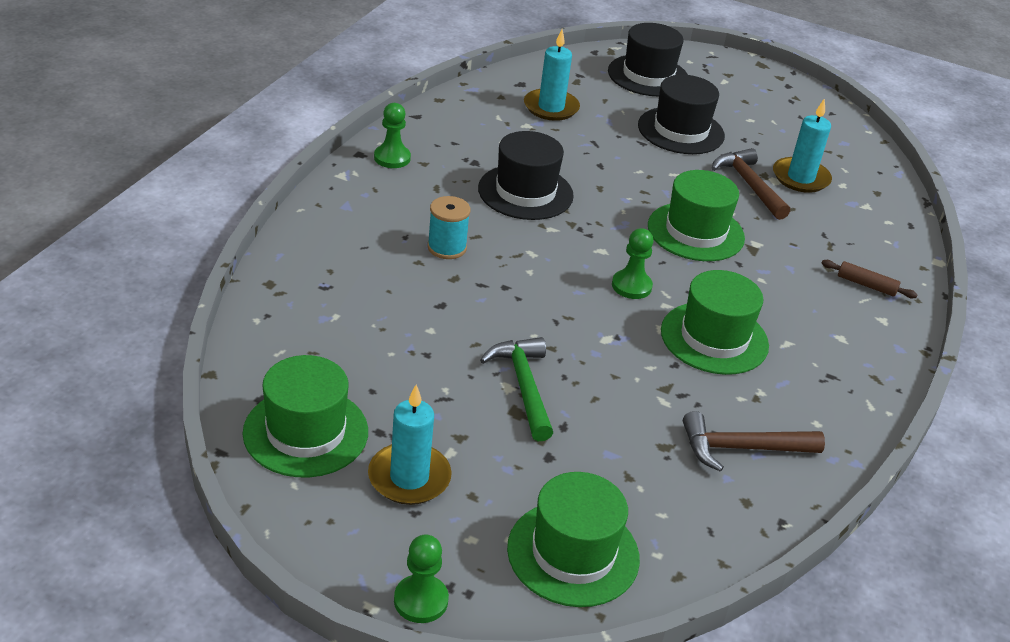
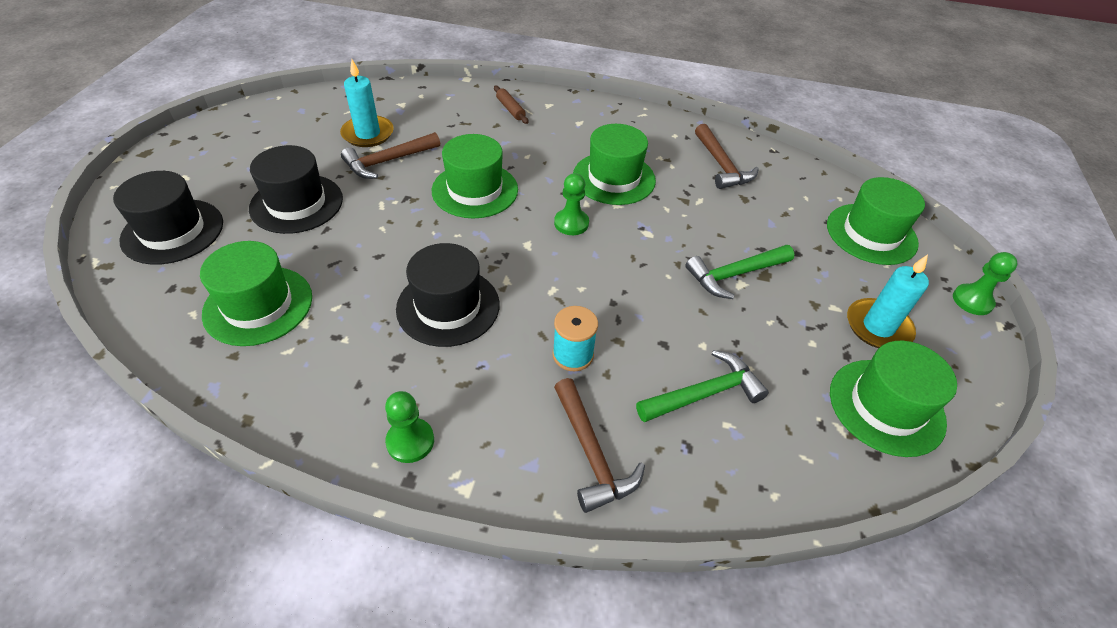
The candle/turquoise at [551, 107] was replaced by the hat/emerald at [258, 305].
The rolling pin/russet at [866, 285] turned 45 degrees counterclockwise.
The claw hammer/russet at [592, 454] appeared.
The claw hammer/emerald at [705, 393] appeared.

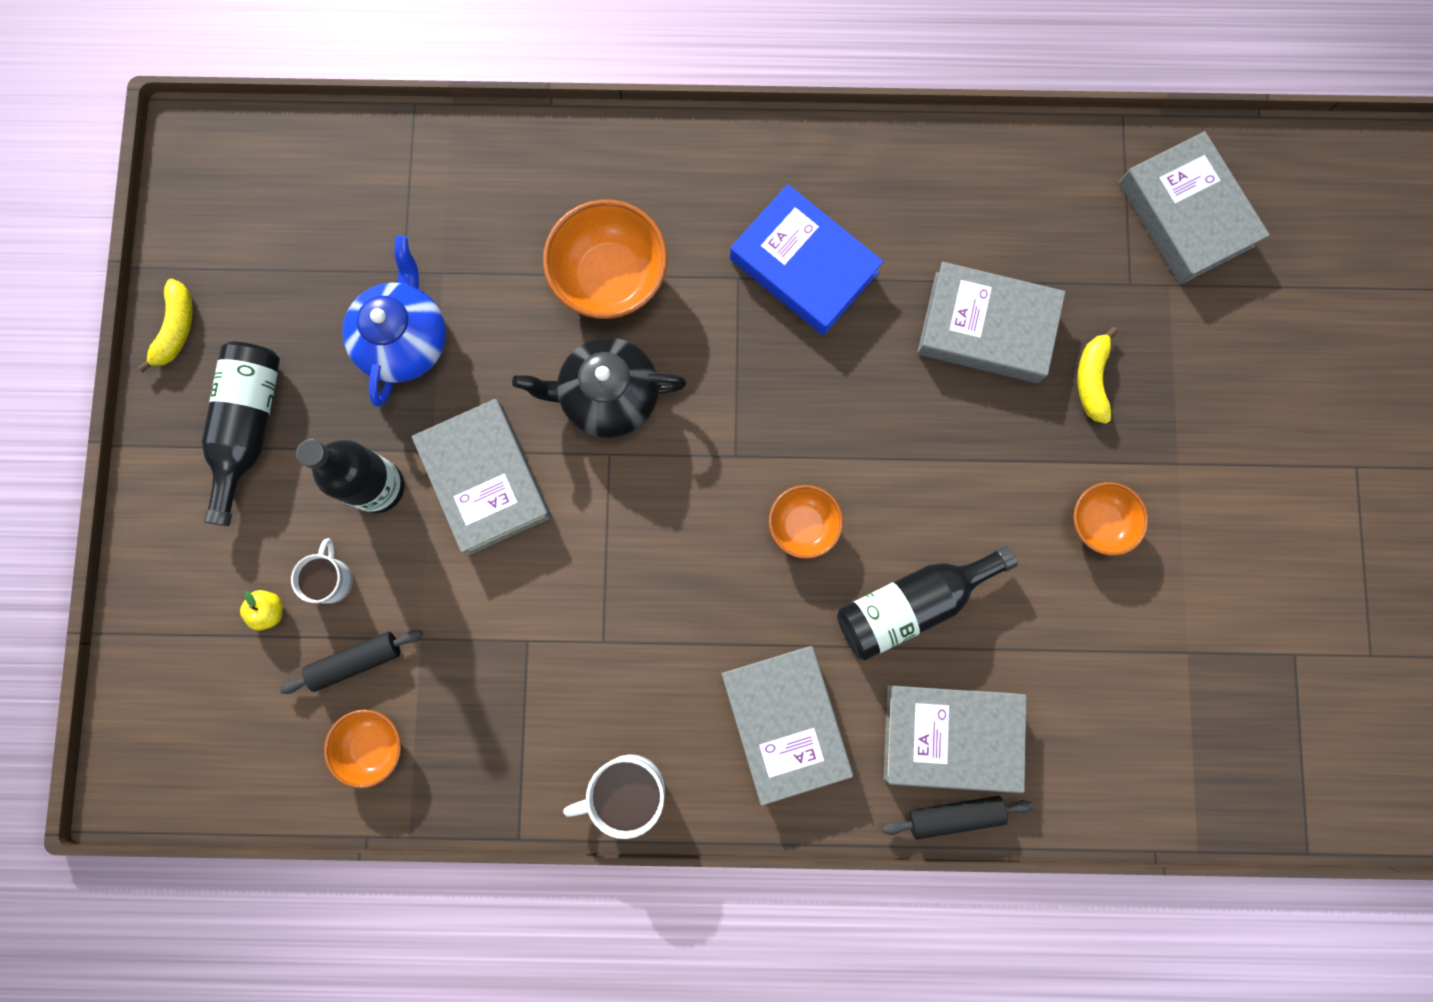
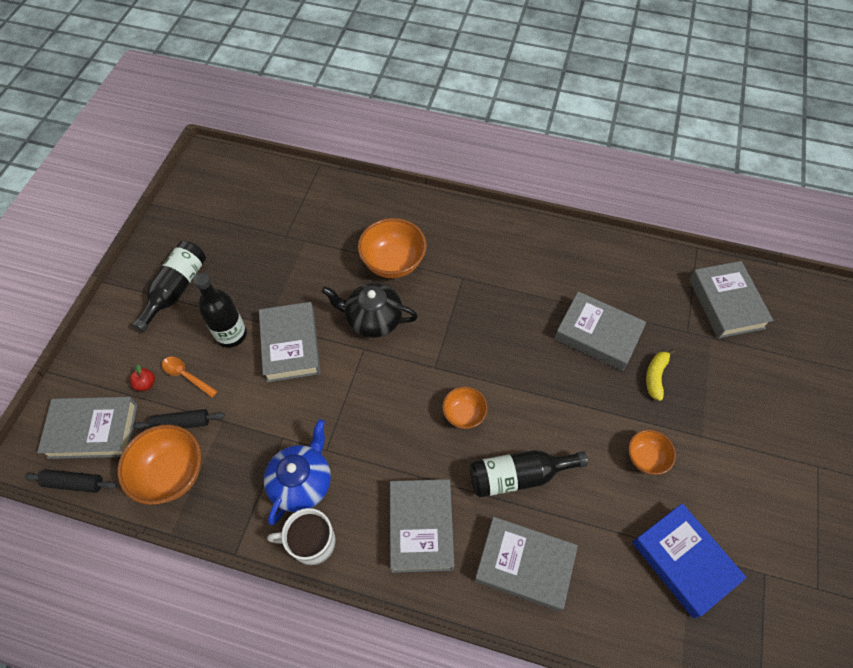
The banana/bright yellow at [177, 329] disappeared.
The toy apple/bright yellow at [269, 611] became the toy apple/crimson at [146, 384].
The mug/pure white at [331, 579] was replaced by the teaspoon/orange-coloured at [186, 376].
The serving bowl/orange-coloured at [373, 745] changed to 1.70 times the size.
The tea pot/blue moved from [405, 339] to [302, 482].
The hardback/blue moved from [804, 266] to [683, 561].
The rolling pin/jet-black moved from [954, 815] to [74, 483].
The hardback/gray at [93, 430] appeared.

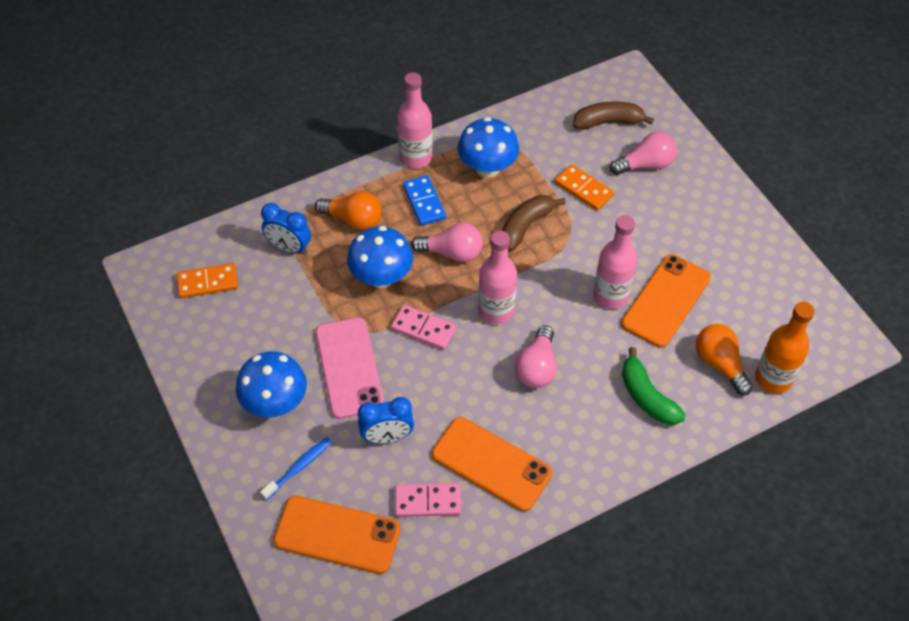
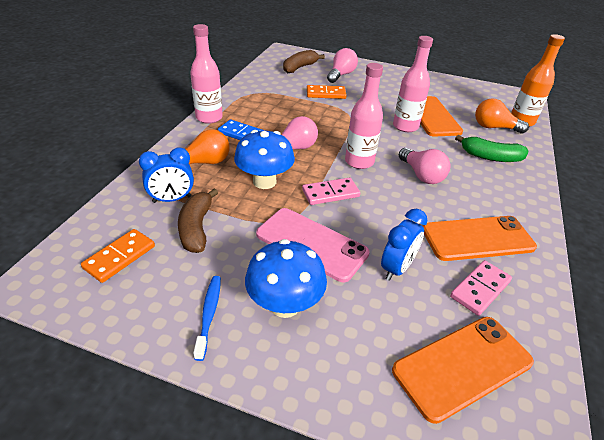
The tooth brush/blue moved from [299, 468] to [209, 314].
The fungus/blue at [487, 168] disappeared.
The banana/russet moved from [526, 226] to [196, 228].

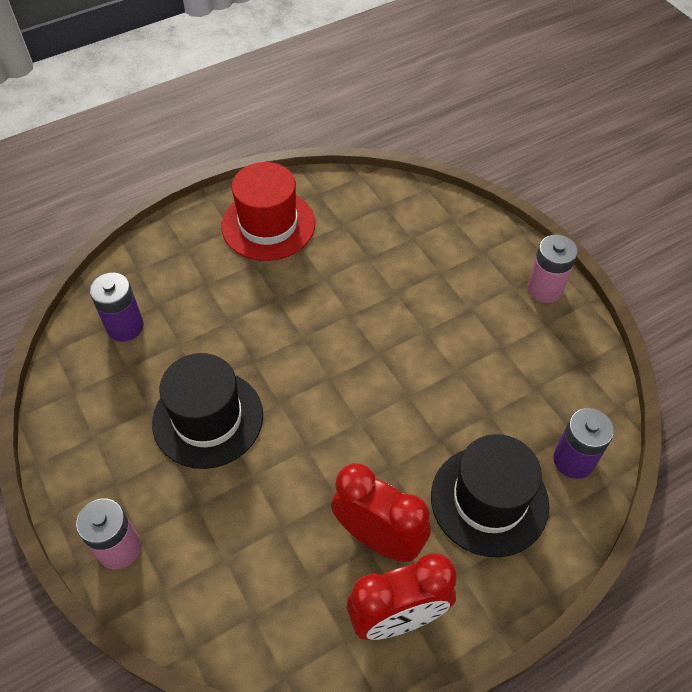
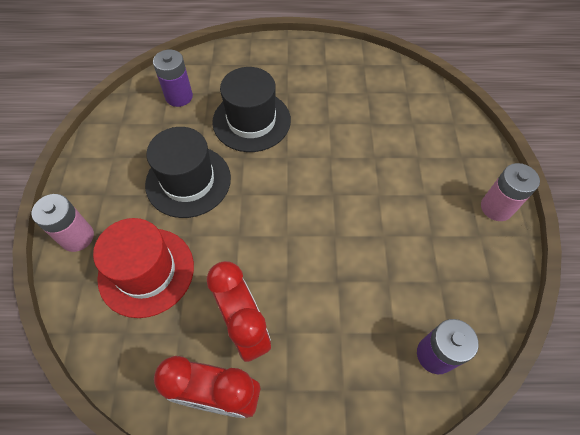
The hat/crimson moved from [268, 225] to [146, 271].
The hat/jet-black moved from [489, 500] to [251, 121].

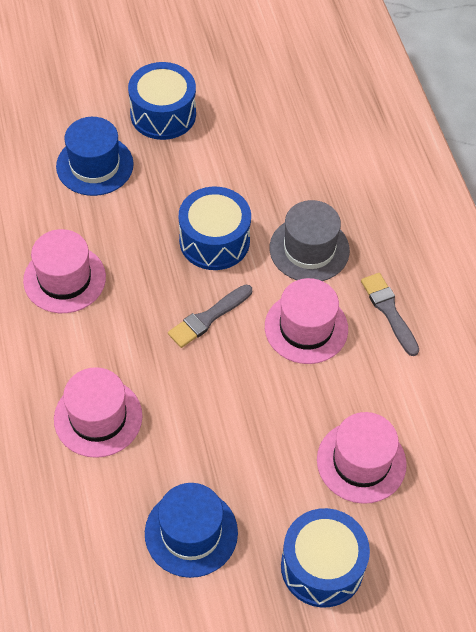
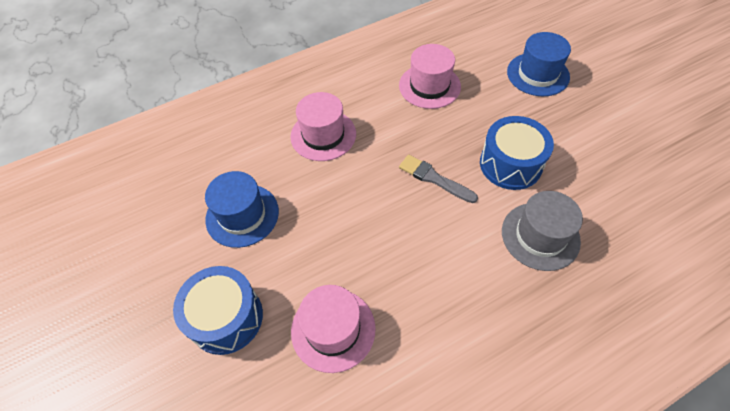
The snare drum/blue at [163, 114] disappeared.
The hat/rosy at [306, 328] disappeared.
The paint brush/gray at [389, 311] disappeared.

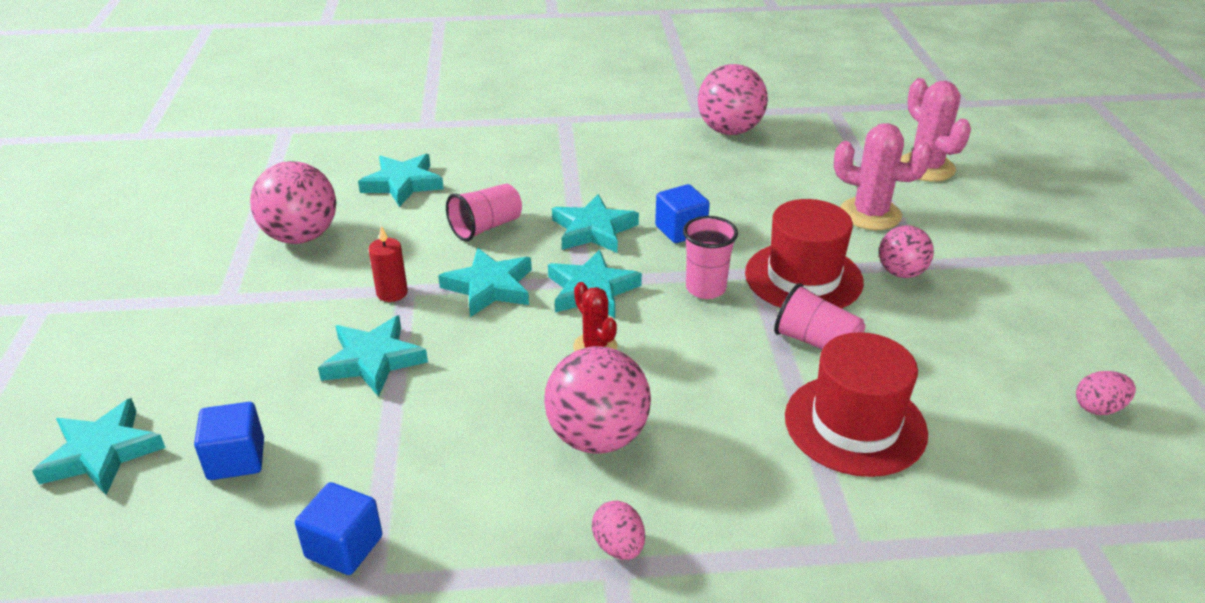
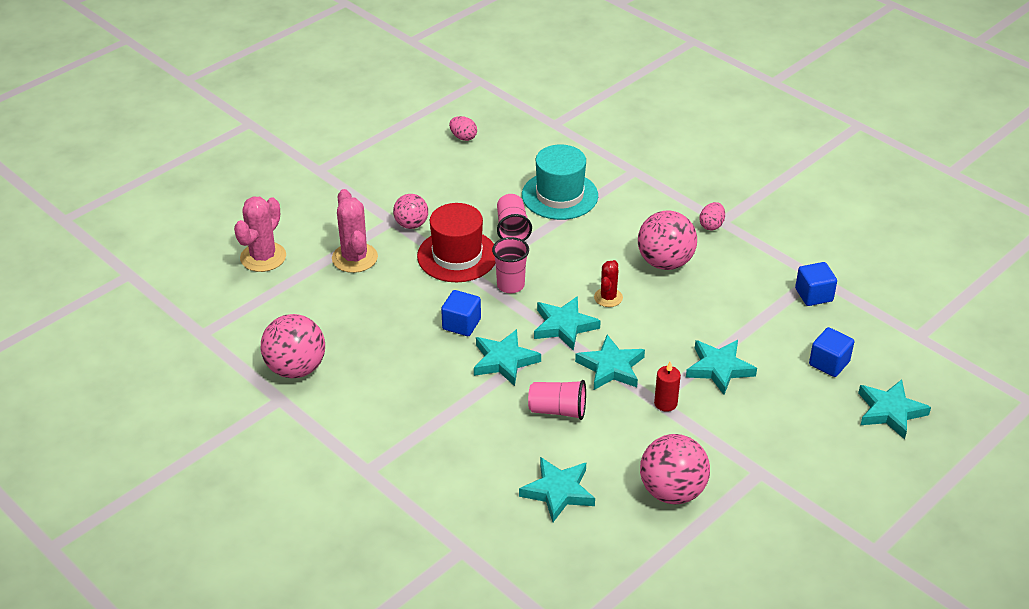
The hat/crimson at [855, 424] became the hat/turquoise at [559, 195].

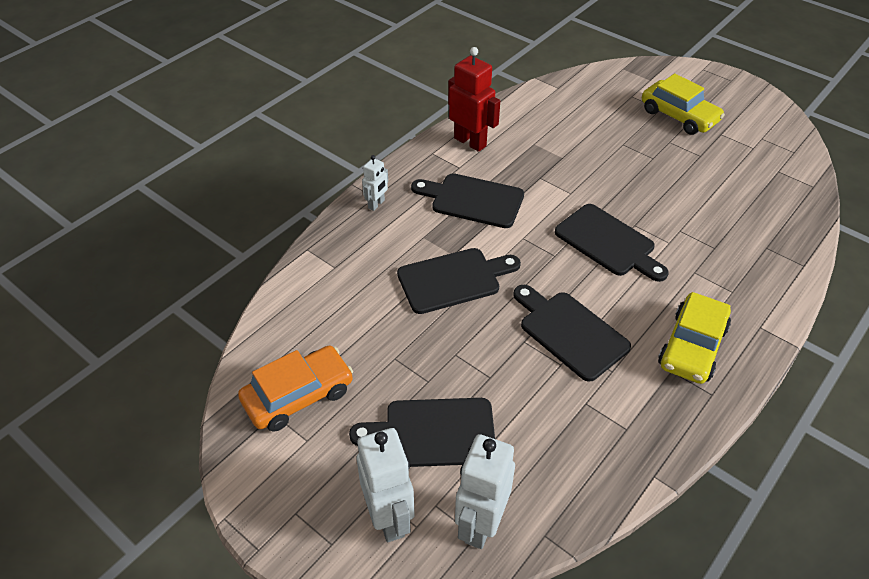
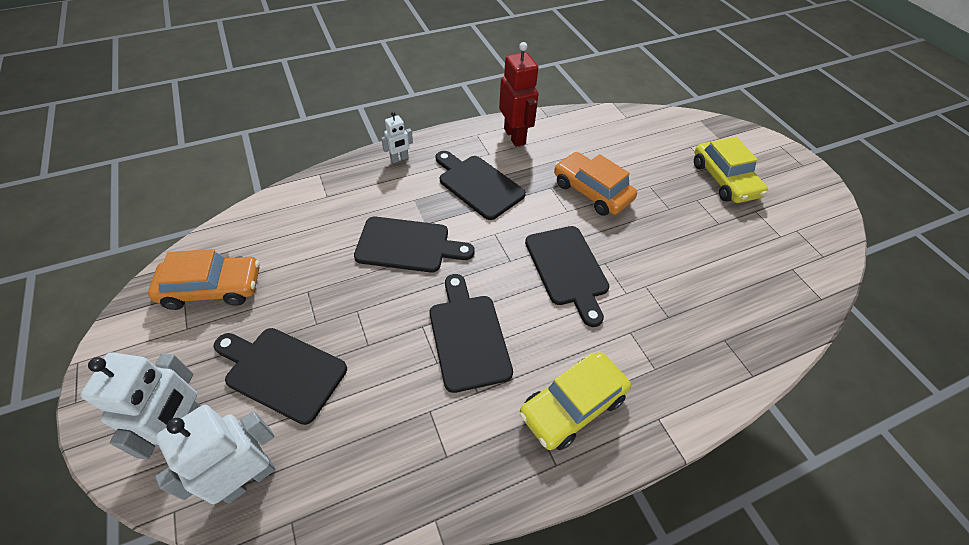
The car/orange-coloured at [591, 191] appeared.

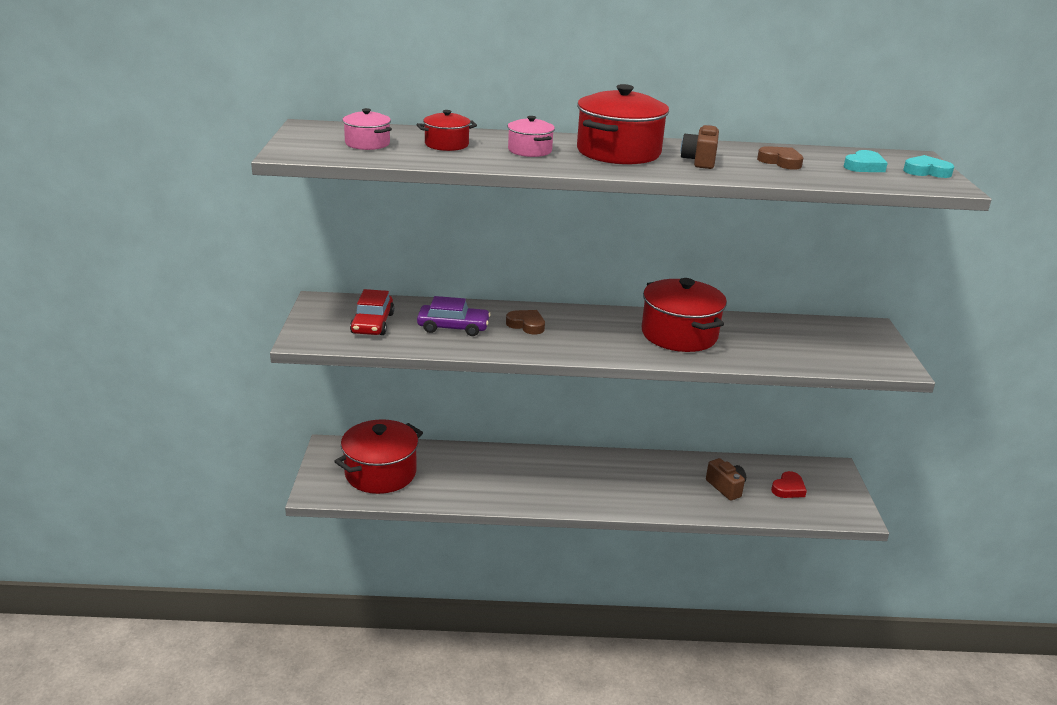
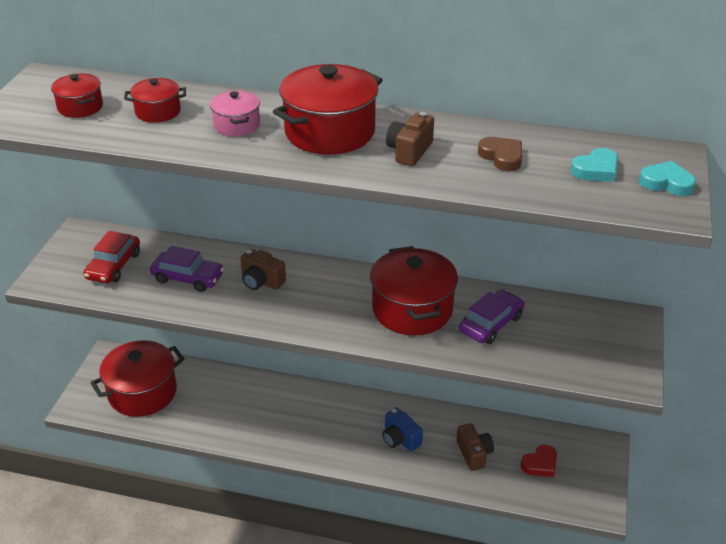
The cooking pot/rosy at [367, 143] became the cooking pot/crimson at [80, 107].
The heart shape/russet at [526, 325] was replaced by the camera/russet at [261, 281].
The camera/blue at [400, 439] appeared.
The car/purple at [491, 324] appeared.

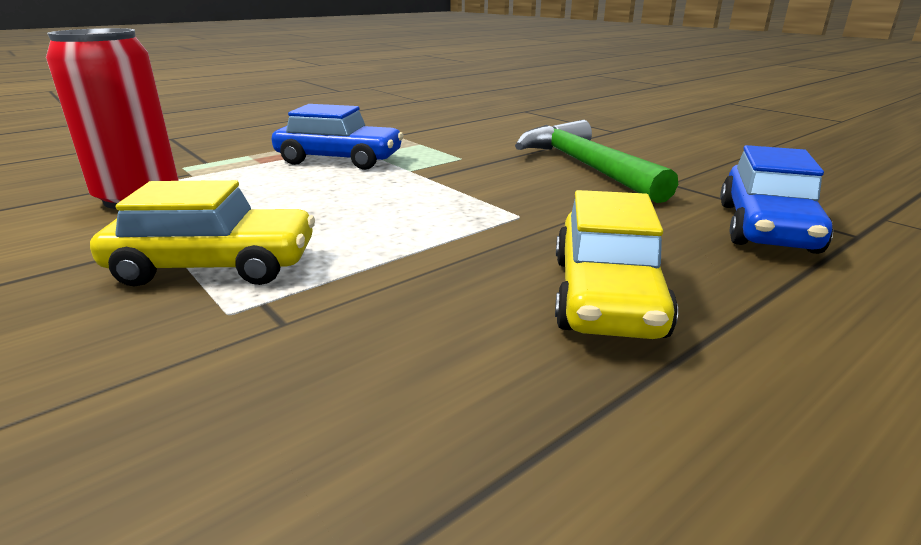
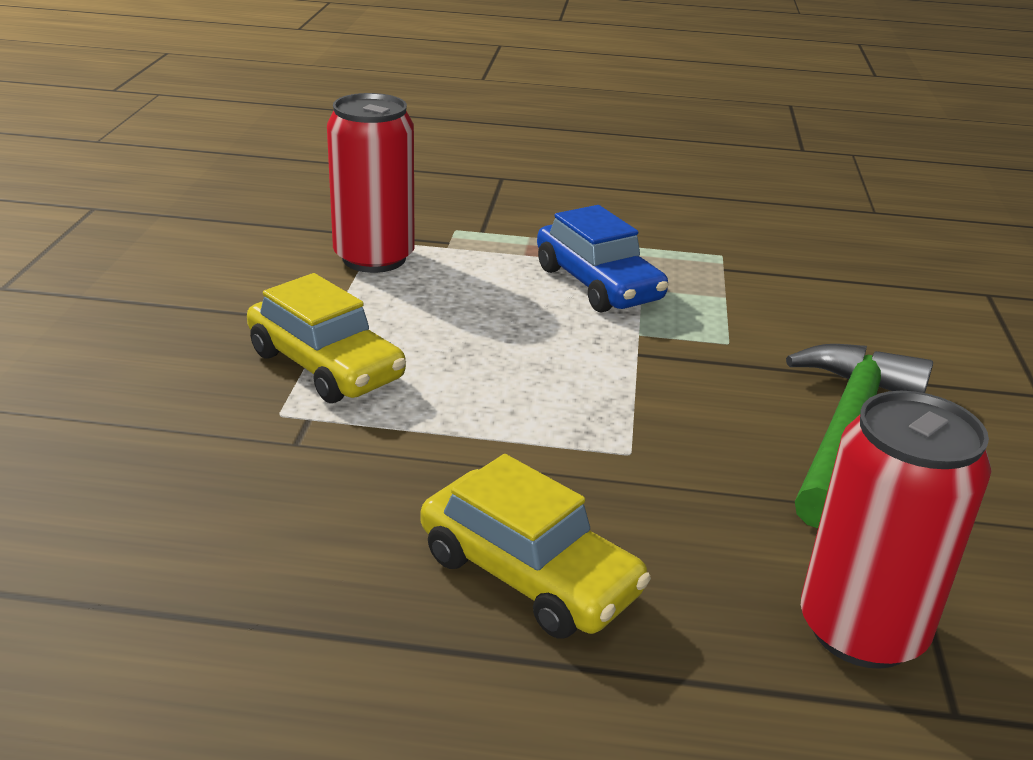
The car/bright yellow at [606, 296] turned 105 degrees counterclockwise.
The car/blue at [766, 227] was replaced by the can/crimson at [861, 630].

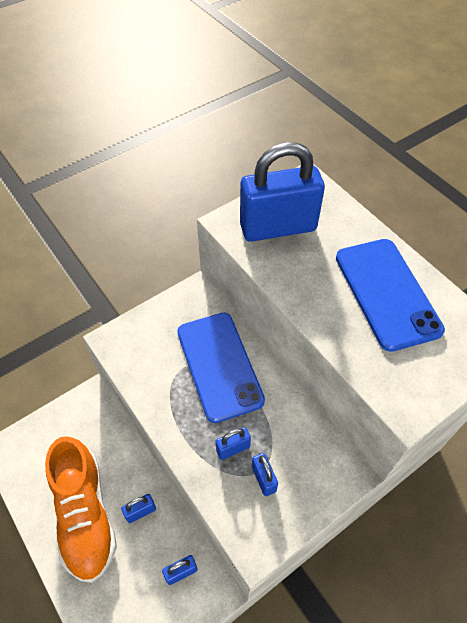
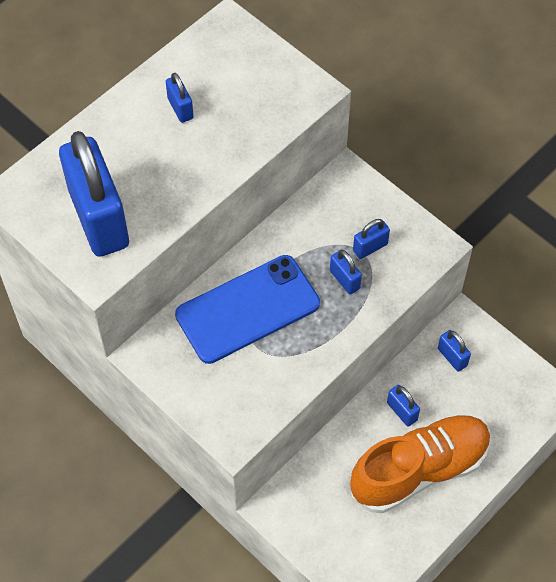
The phone/blue at [387, 293] was replaced by the lock/blue at [180, 108].

